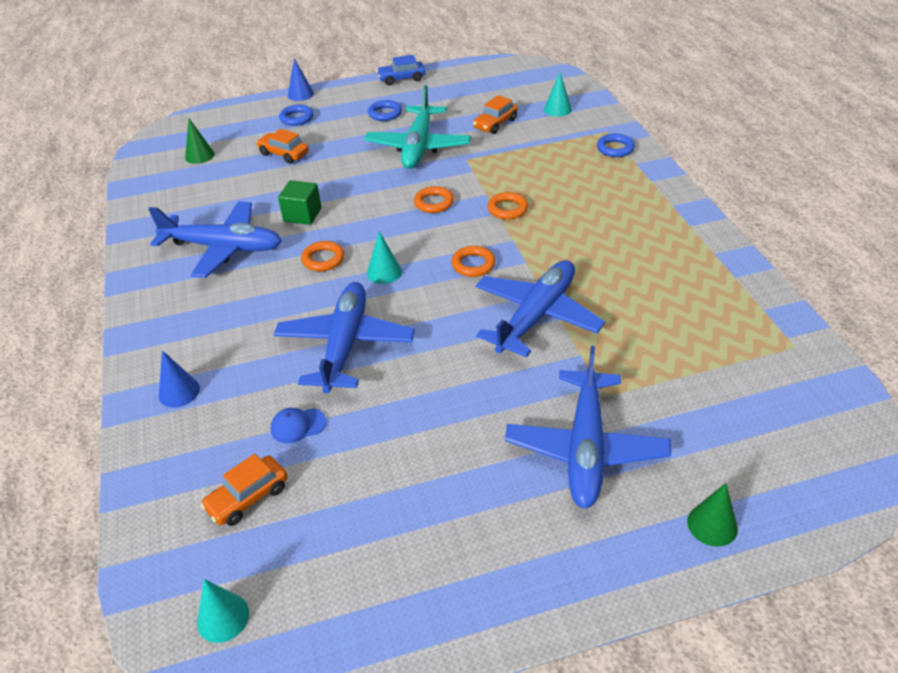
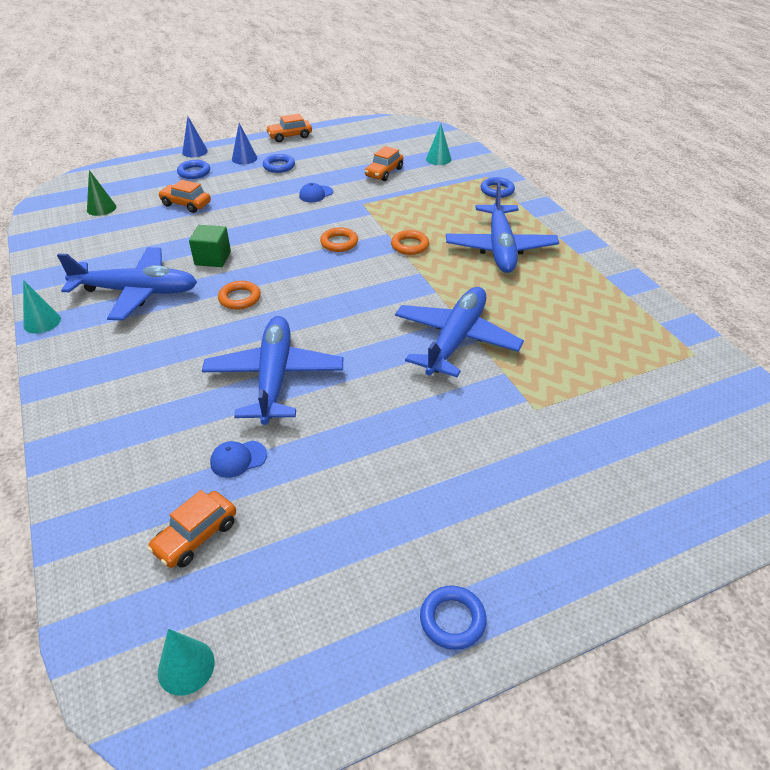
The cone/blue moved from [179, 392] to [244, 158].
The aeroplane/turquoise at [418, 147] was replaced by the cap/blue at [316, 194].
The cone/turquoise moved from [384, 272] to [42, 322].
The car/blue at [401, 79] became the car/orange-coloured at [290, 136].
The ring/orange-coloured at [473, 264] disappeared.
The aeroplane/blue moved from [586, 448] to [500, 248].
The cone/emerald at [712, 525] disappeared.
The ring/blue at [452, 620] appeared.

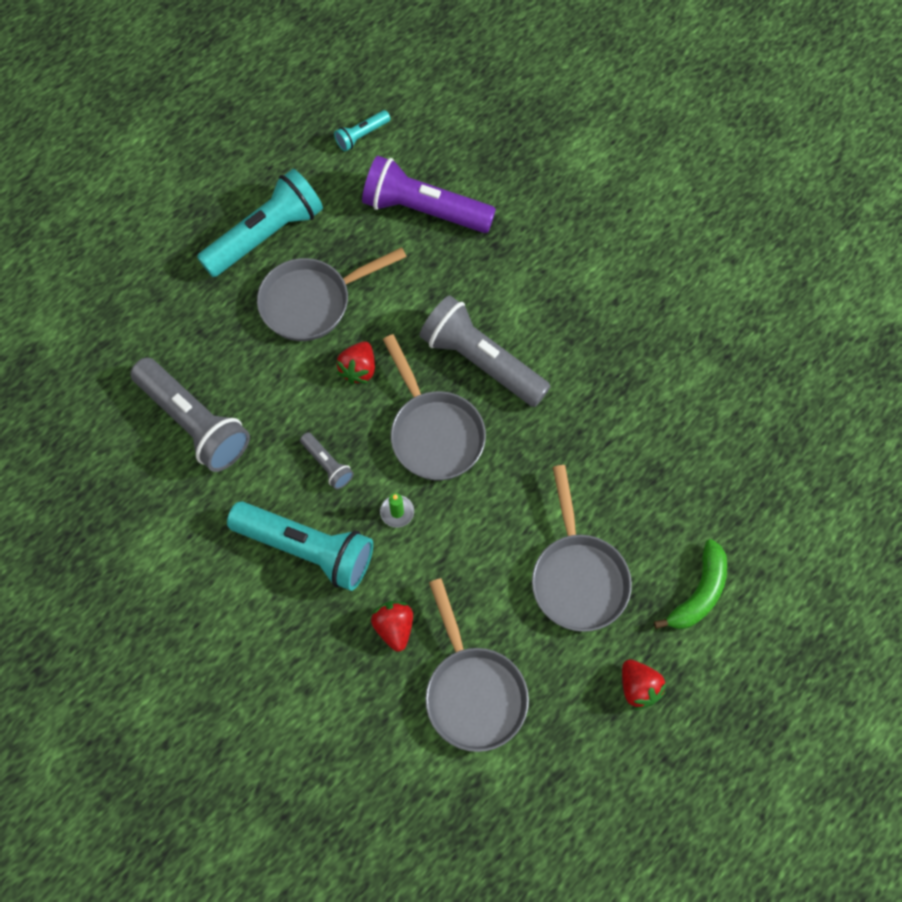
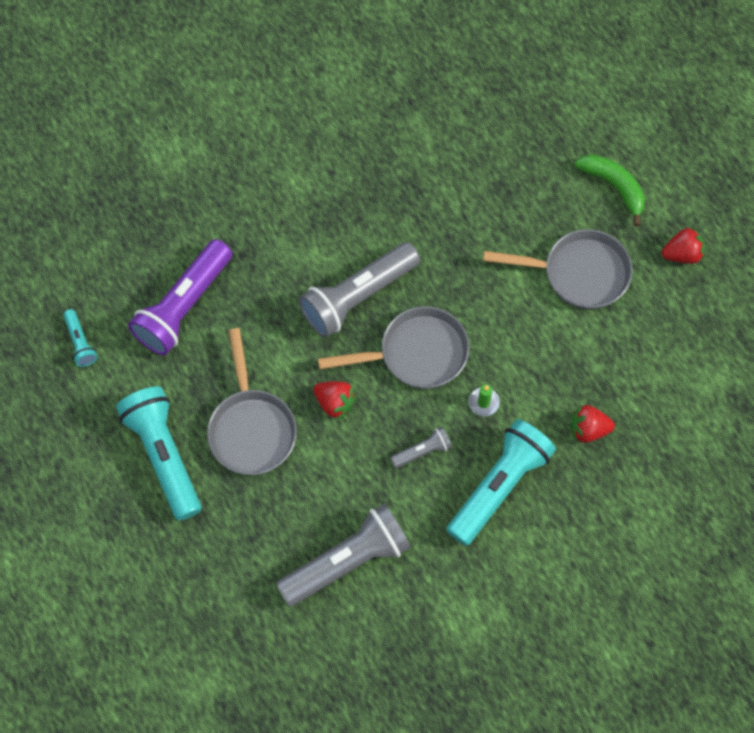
The skillet/gray at [473, 692] disappeared.

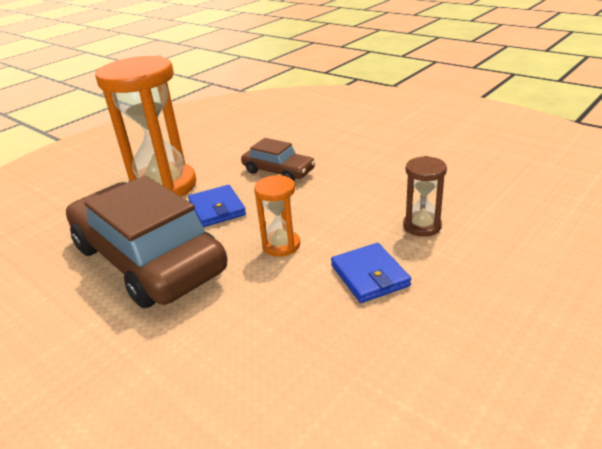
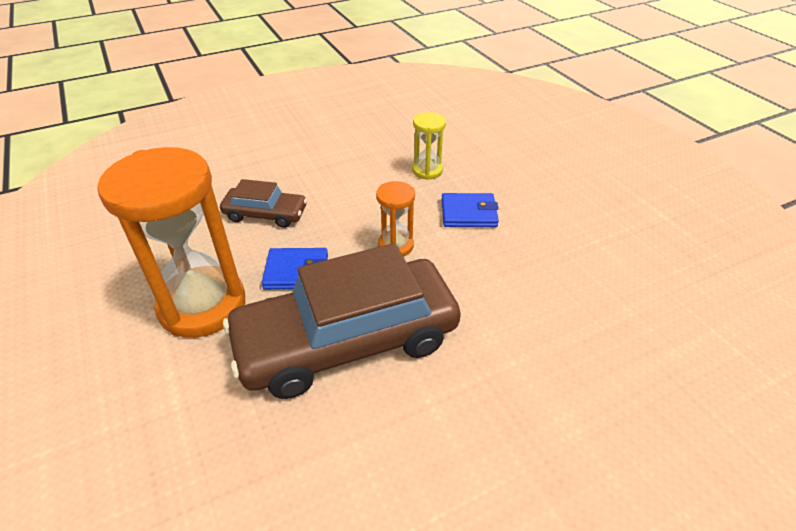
The car/russet at [278, 171] turned 45 degrees clockwise.
The hourglass/russet at [422, 226] became the hourglass/bright yellow at [427, 171].

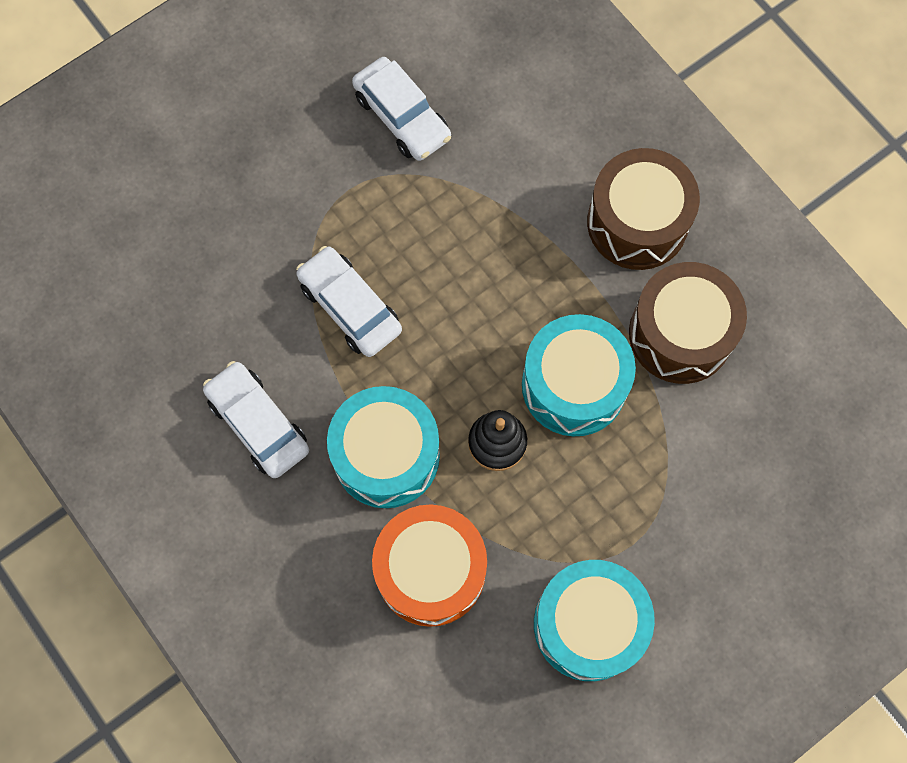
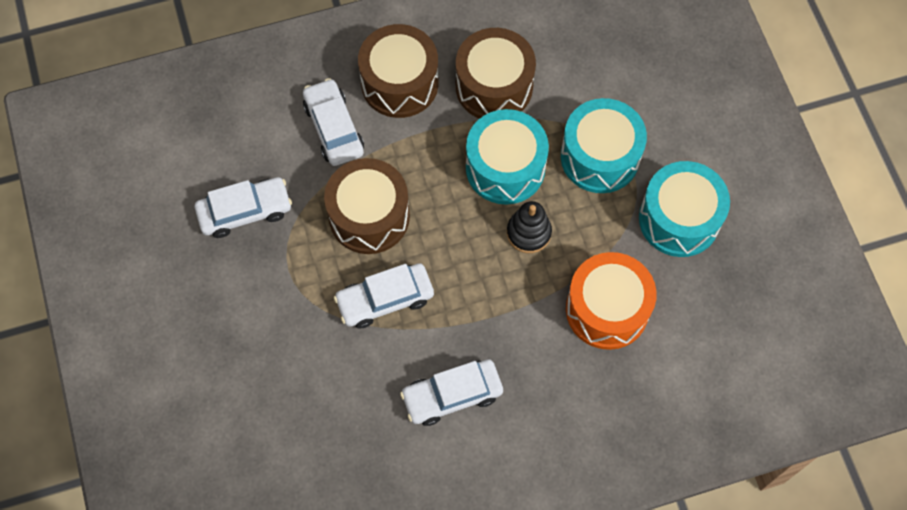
The snare drum/turquoise moved from [386, 455] to [600, 157].
The car/pure white at [334, 128] appeared.
The snare drum/russet at [369, 216] appeared.

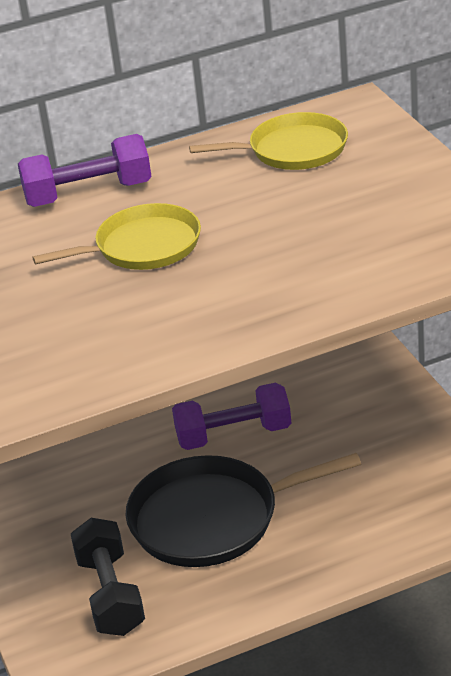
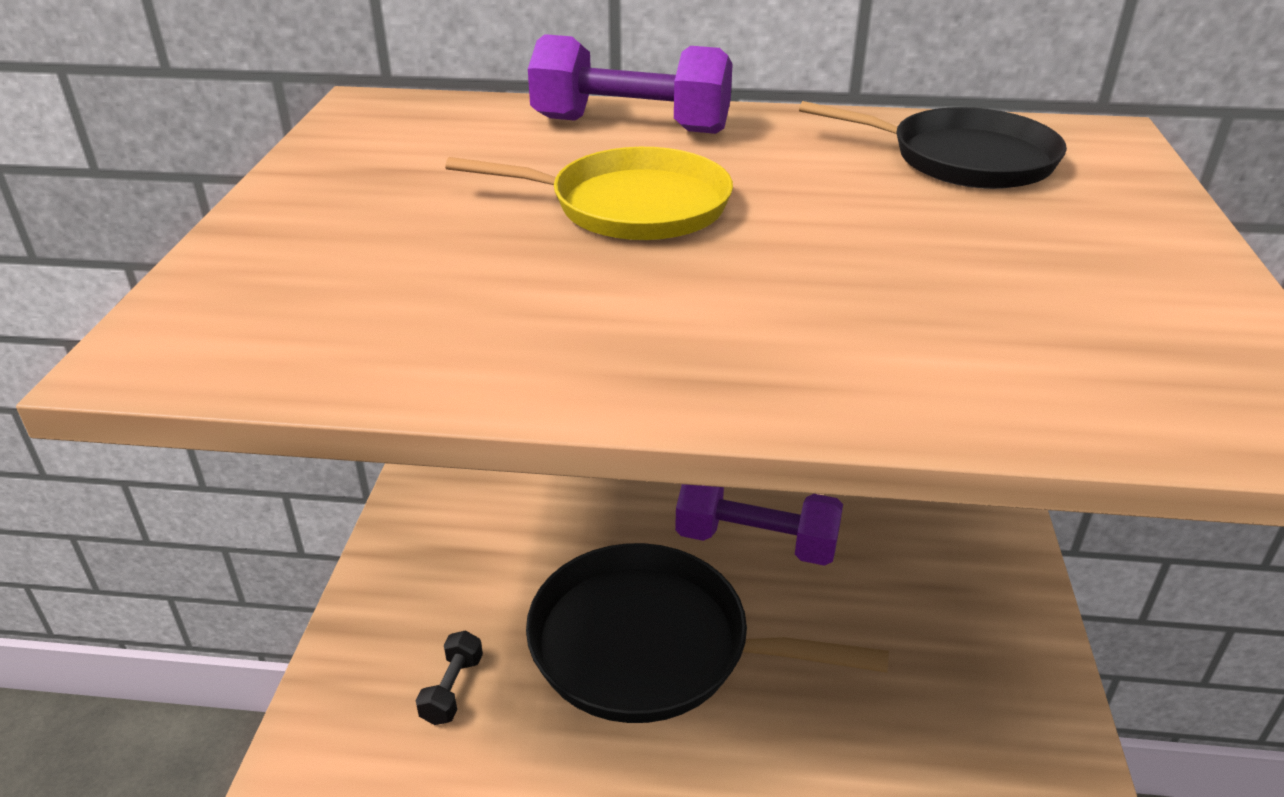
The free weight/jet-black at [110, 595] changed to 0.50 times the size.
The skillet/bright yellow at [292, 150] became the skillet/jet-black at [963, 159].

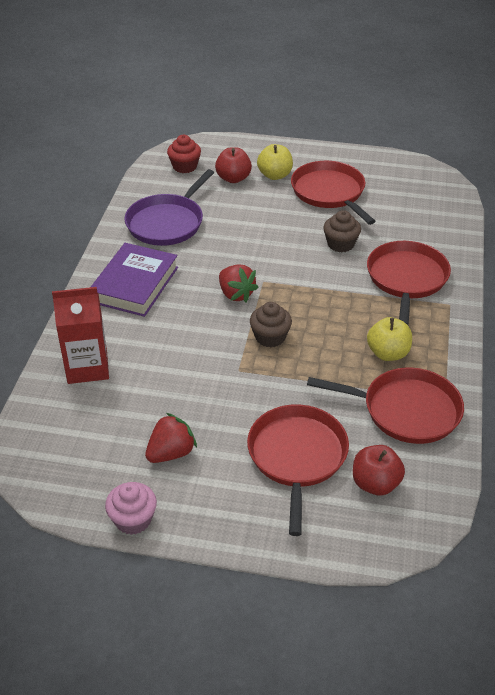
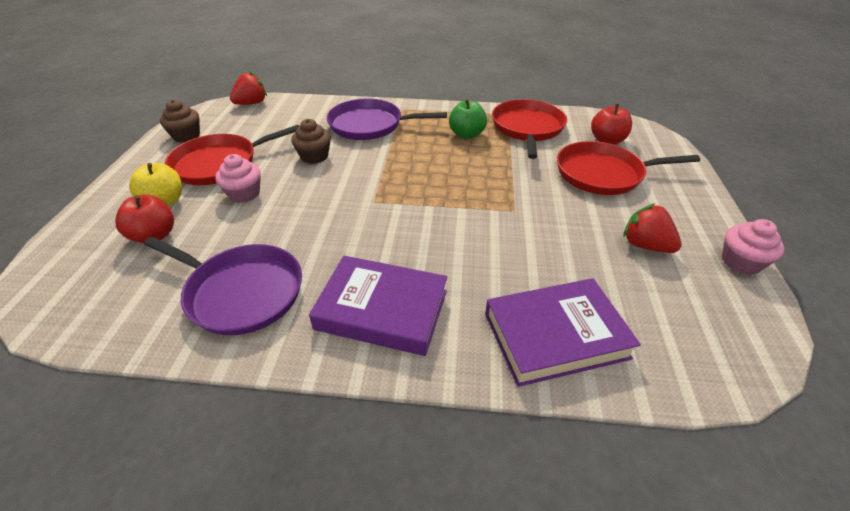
The milk carton/crimson at [87, 367] was replaced by the hardback/purple at [555, 335].
The fairy cake/crimson at [184, 166] disappeared.
The toy strawberry/crimson moved from [236, 294] to [252, 103].
The fairy cake/russet moved from [270, 337] to [186, 136].
The skillet/crimson at [406, 279] became the skillet/purple at [370, 125].
The toy apple/bright yellow at [388, 353] became the toy apple/emerald at [466, 134].
The fairy cake/rosy at [244, 194] appeared.

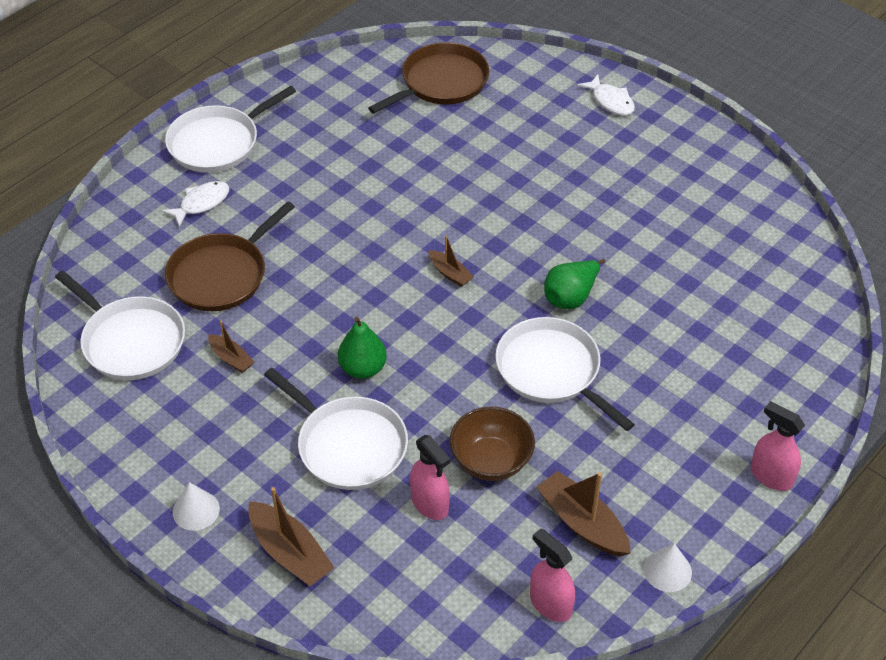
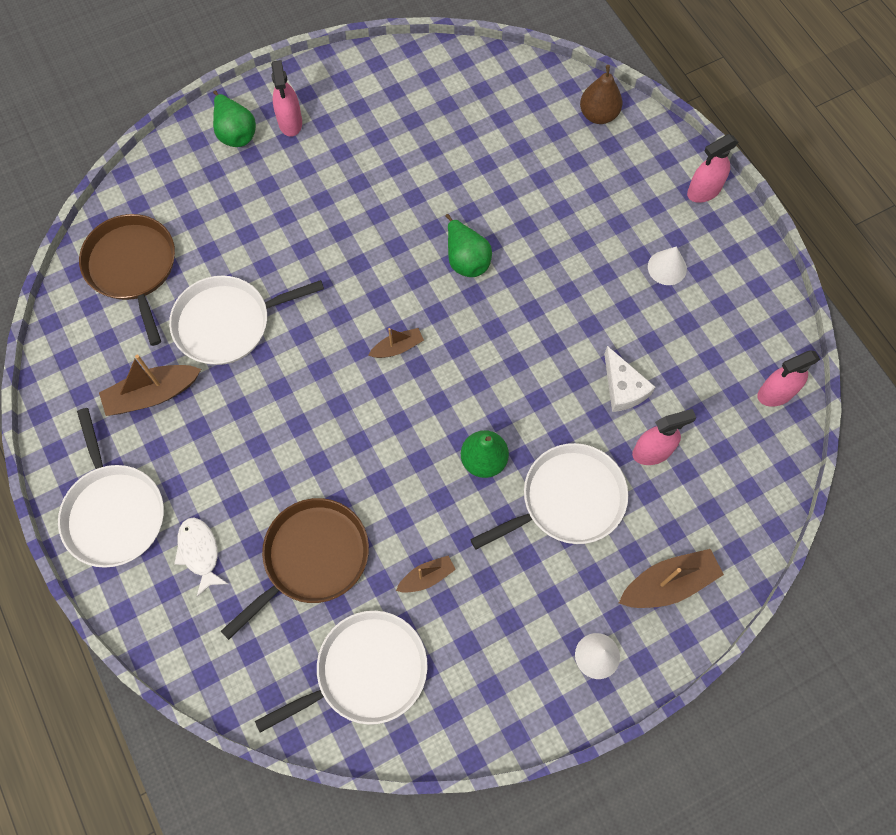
The skillet/russet at [221, 275] turned 105 degrees counterclockwise.
The serving bowl/russet at [491, 461] was replaced by the cheese/pure white at [623, 388].
The skillet/pure white moved from [551, 371] to [228, 323].
The sailboat/russet moved from [582, 523] to [152, 394].
The toy fish/pure white at [610, 101] was replaced by the pear fruit/emerald at [235, 133].
The cone/pure white moved from [667, 570] to [667, 267].
The spray bottle/rosy at [290, 122] appeared.
The pear fruit/russet at [598, 115] appeared.

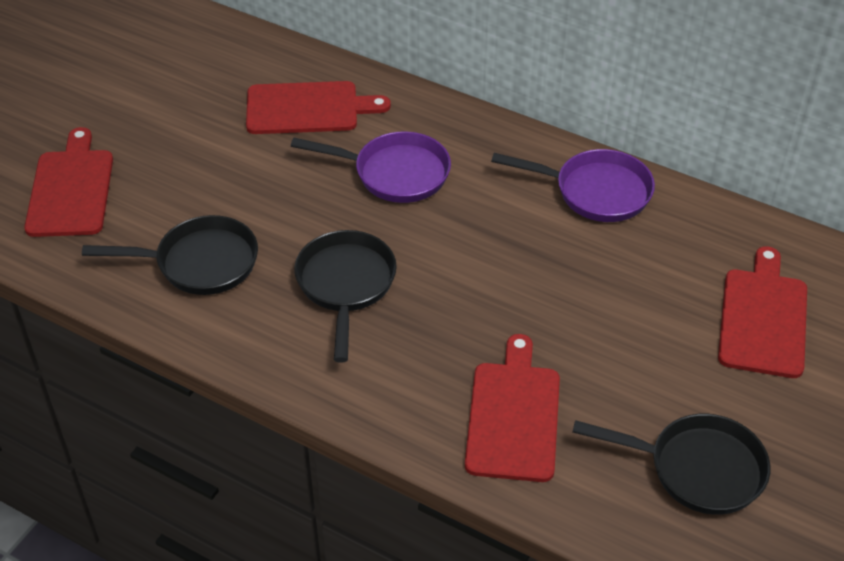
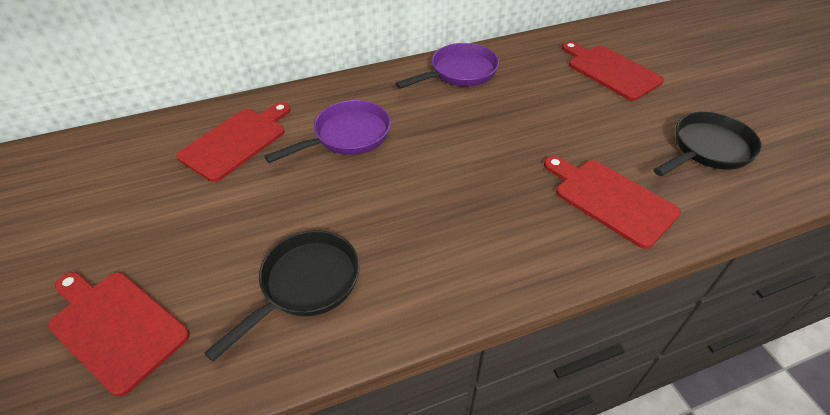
The skillet/jet-black at [345, 285] disappeared.

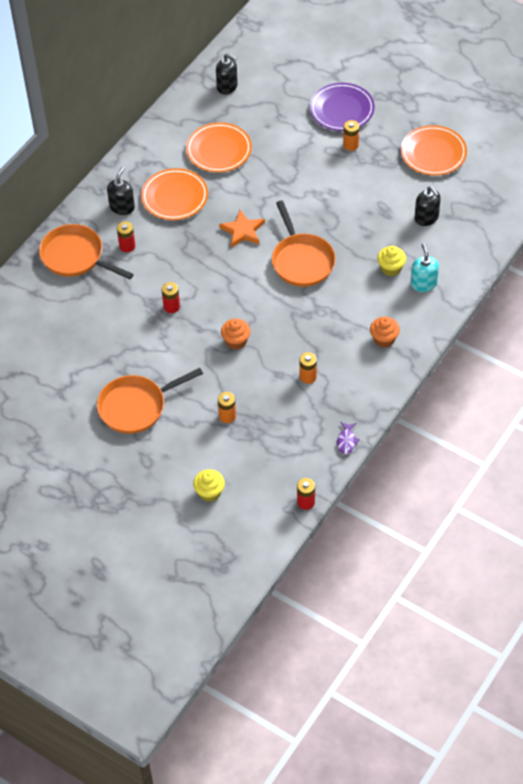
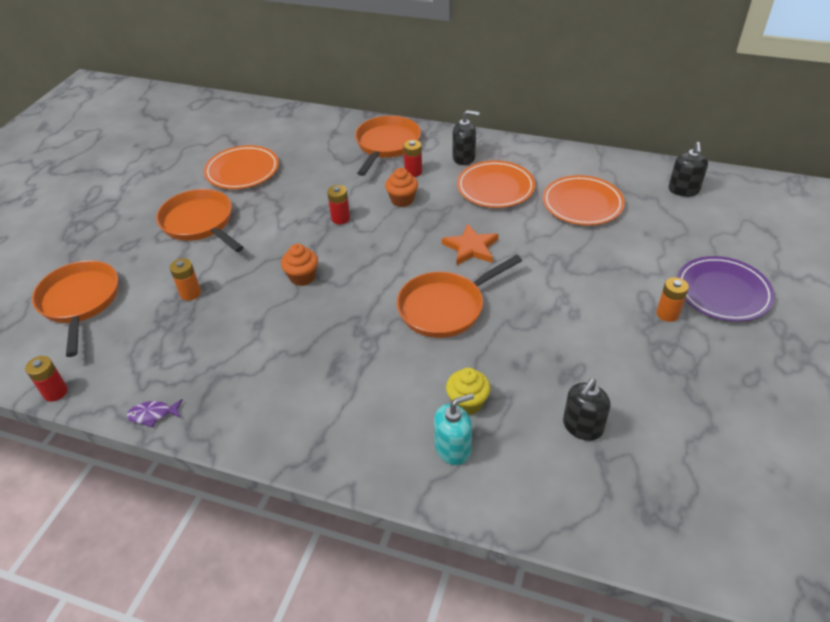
The fairy cake/bright yellow at [209, 492] was replaced by the skillet/orange-coloured at [80, 302].
The AA battery/orange-coloured at [308, 376] disappeared.
The fairy cake/orange-coloured moved from [384, 339] to [402, 200].
The dinner plate/orange-coloured moved from [433, 153] to [242, 171].

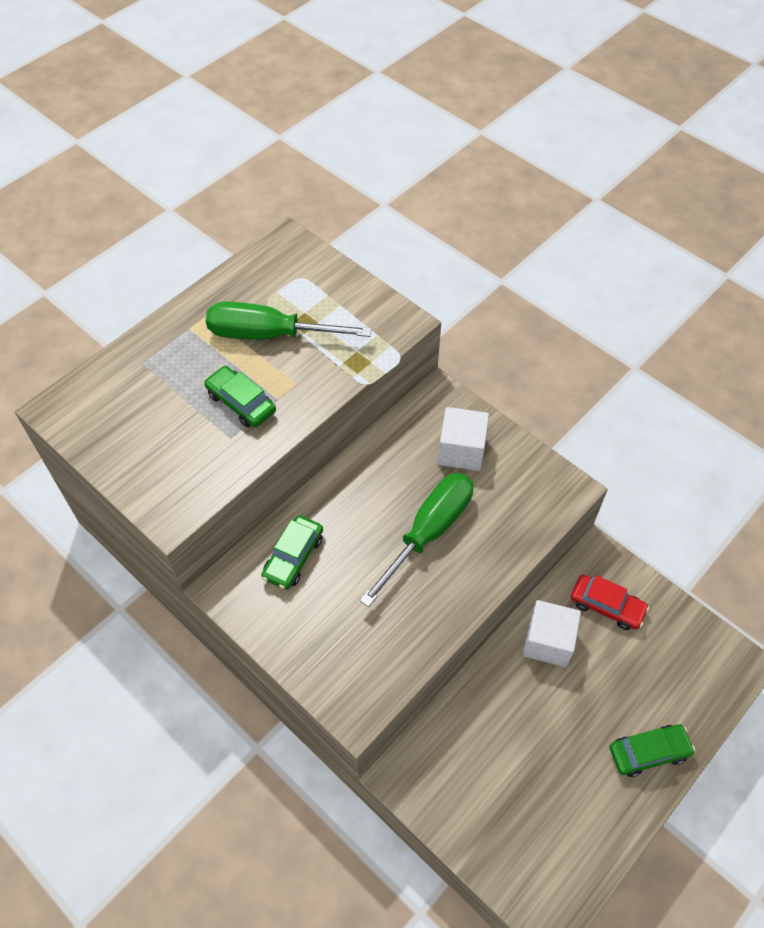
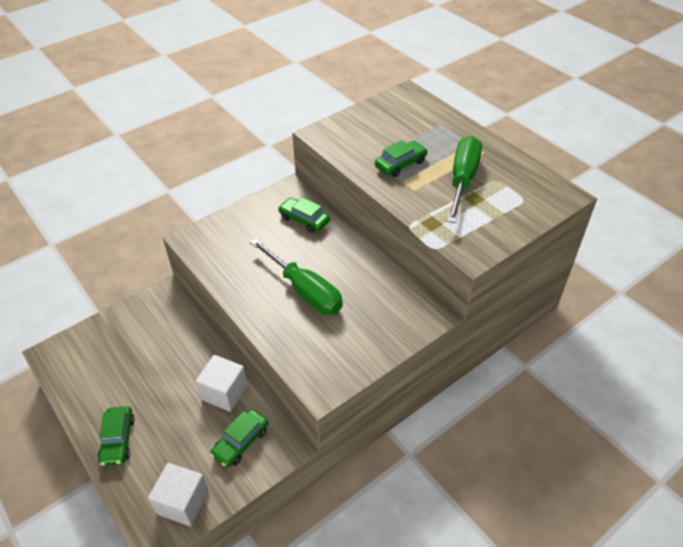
The cube/pure white moved from [461, 451] to [183, 502].
The car/crimson at [606, 606] became the car/emerald at [241, 442].

